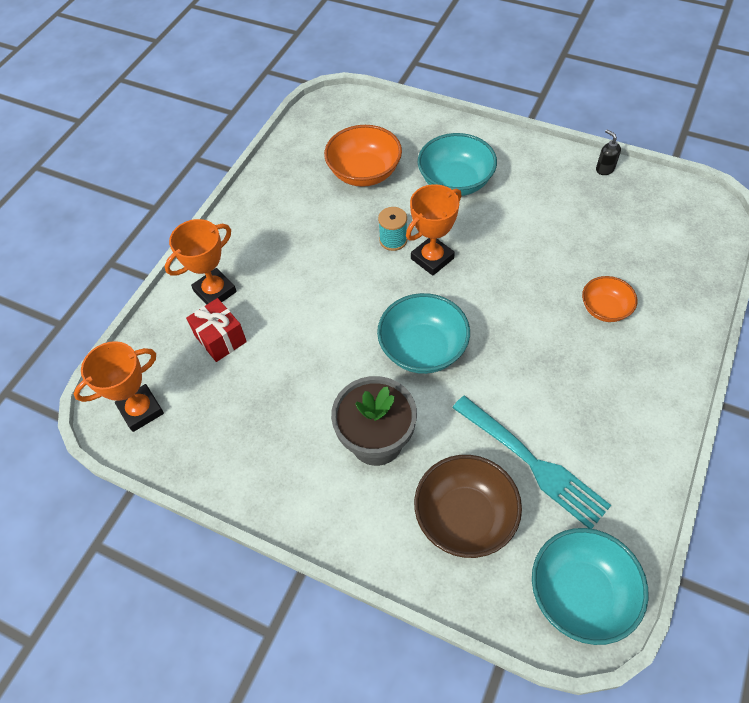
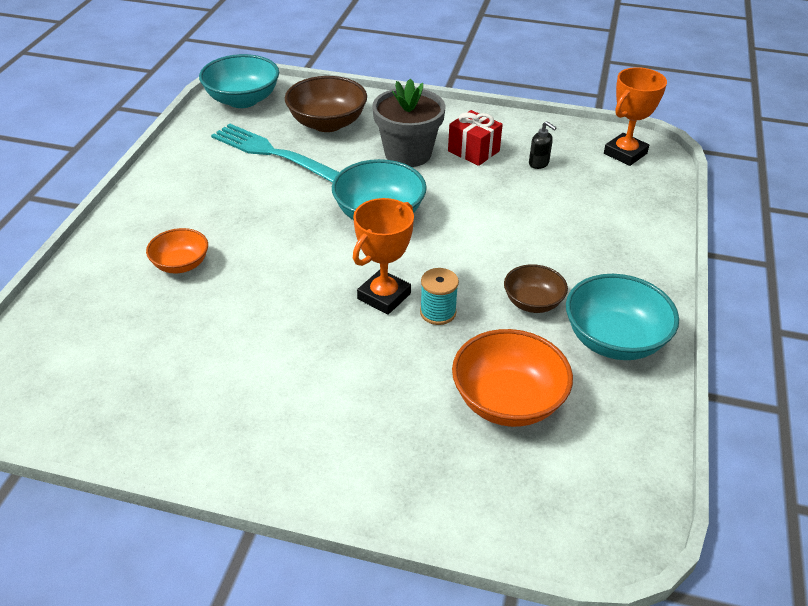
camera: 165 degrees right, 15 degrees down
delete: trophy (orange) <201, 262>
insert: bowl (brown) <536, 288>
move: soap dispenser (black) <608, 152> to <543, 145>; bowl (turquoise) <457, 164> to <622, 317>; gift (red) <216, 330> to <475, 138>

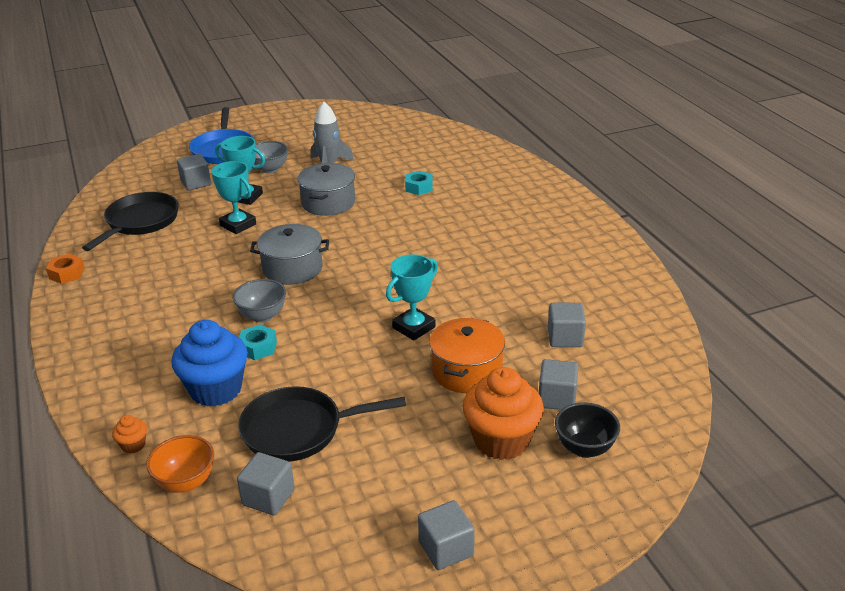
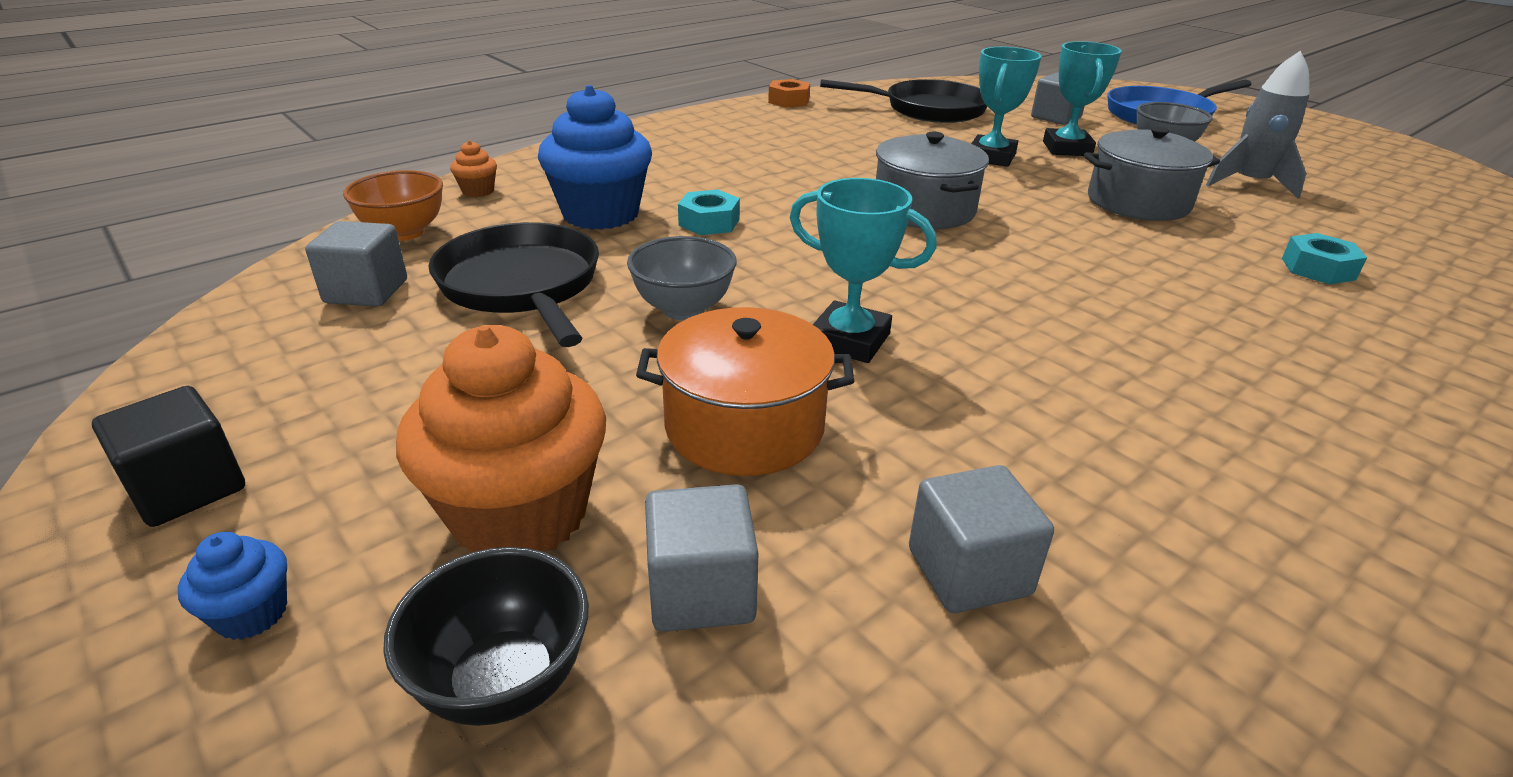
camera: 70 degrees right, 0 degrees up
insert: cupcake (blue) <232, 586>
move: bowl (grey) <259, 301> to <682, 278>
recolor: cube (grey) <446, 535> to cube (black) <168, 456>

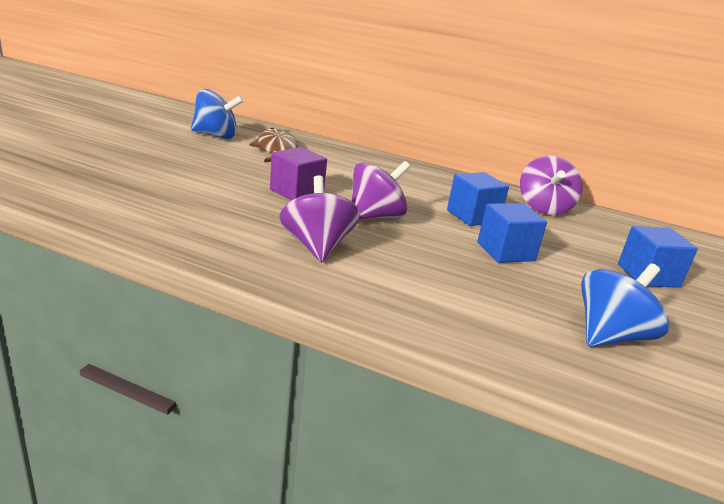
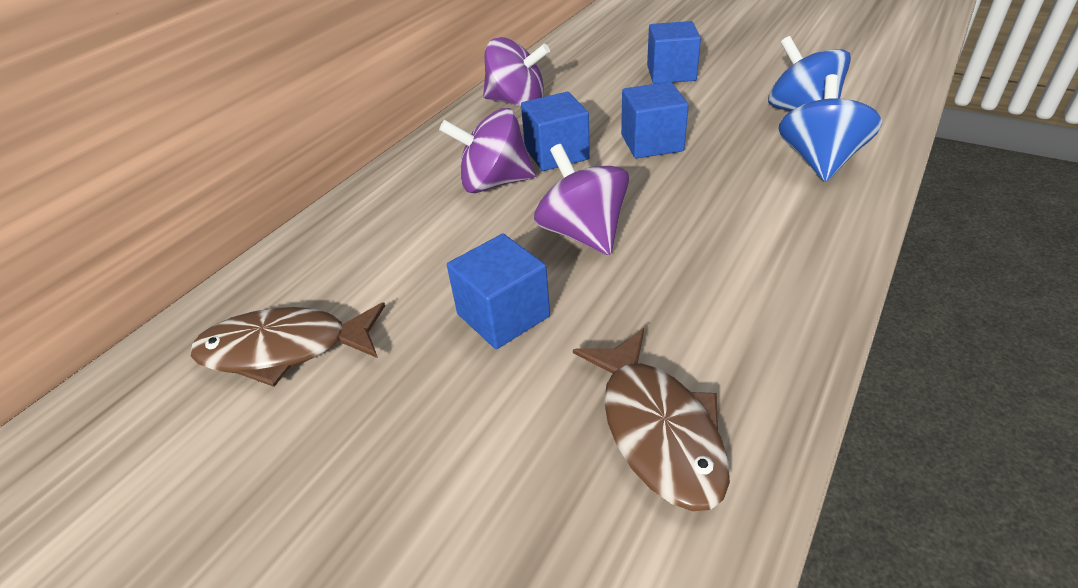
camera: 75 degrees left, 15 degrees up
insert: fish (brown) <651, 419>
move: spinning top (blue) <217, 114> to <830, 128>; spinning top (purple) <319, 218> to <487, 150>
recolor: cube (purple) <298, 174> to cube (blue) <498, 291>

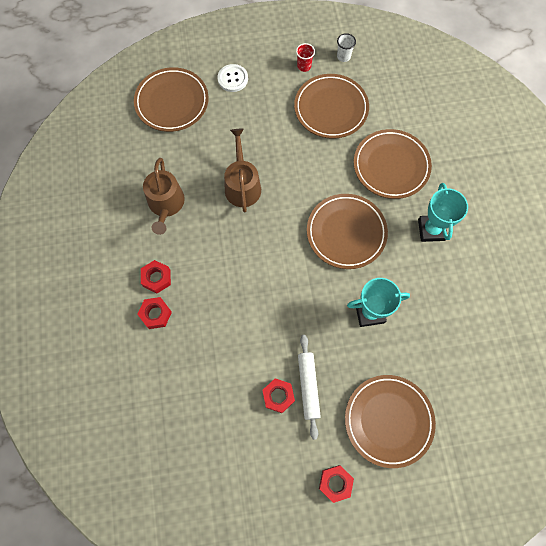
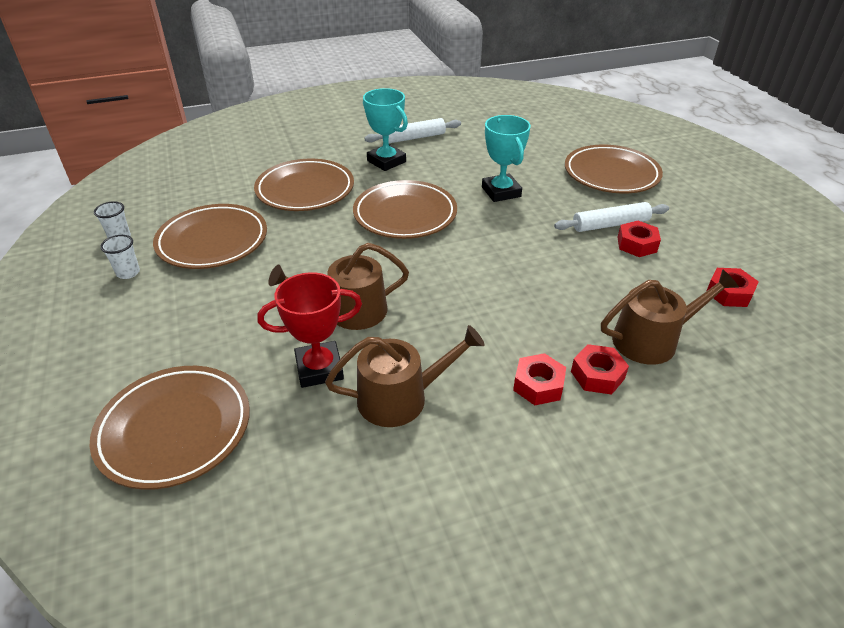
camera: 100 degrees left, 30 degrees down
delete: button (white) <233, 78>
insert: rolling pin (white) <412, 130>; watering can (brown) <670, 317>; trophy (red) <310, 330>
move: nut (red) <336, 484> to <733, 287>
recolor: cup (red) <305, 57> to cup (white) <120, 257>
rotate: trophy (turquoise) <443, 212> = <385, 129> 60 degrees clockwise

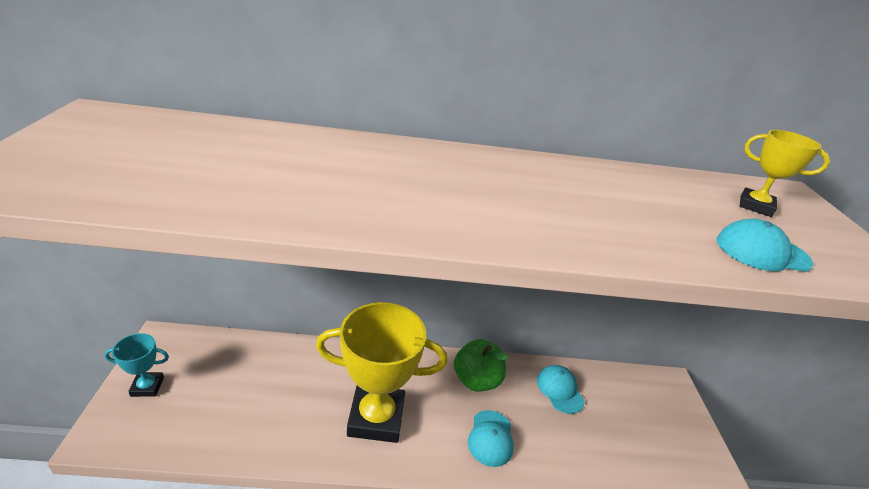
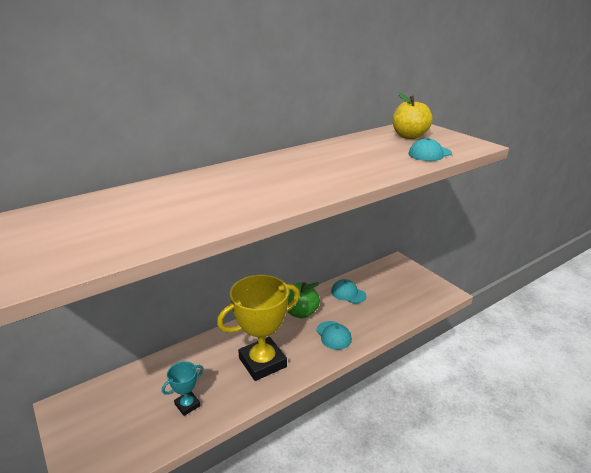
camera: 30 degrees left, 5 degrees down
move: trophy (turquoise) <136, 365> to <183, 388>
replace: trophy (yellow) <785, 173> to apple (yellow) <412, 115>

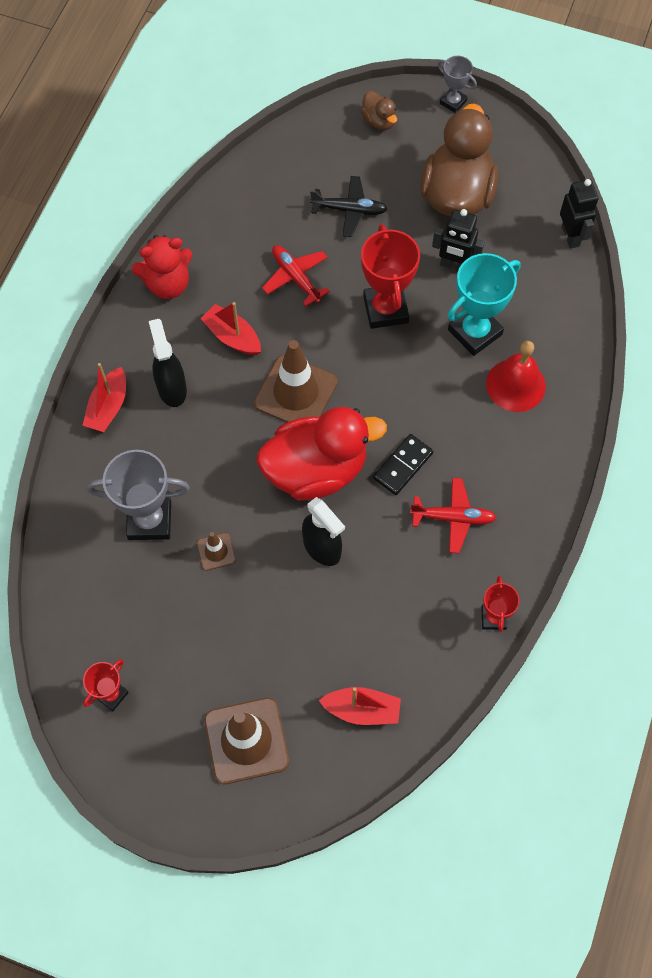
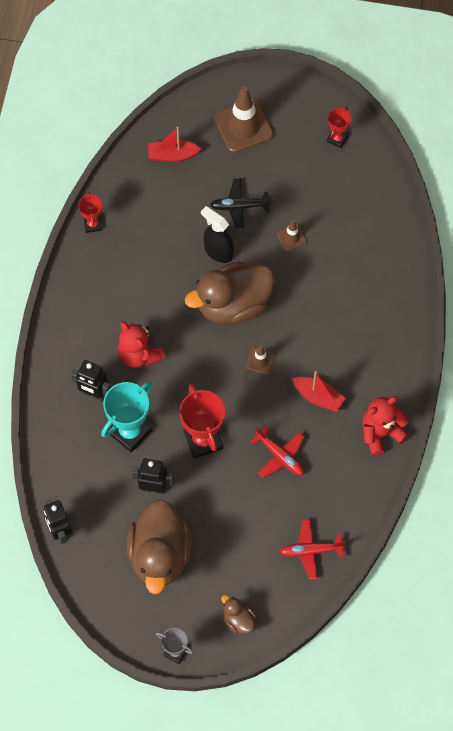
camera: 170 degrees right, 0 degrees up
delete: spray bottle (black) <168, 363>; boat (red) <104, 397>; domino (black) <403, 464>; trophy (grey) <138, 495>
insert: teddy bear (red) <142, 345>
move: plane (black) <348, 206> to <241, 204>; plane (red) <453, 515> to <312, 549>
replace: bell (red) <516, 376> to robot (black) <90, 380>
recolor: duck (red) <322, 453> to duck (brown) <230, 292>
resize: traffic cone (brown) <296, 381> = <260, 359> x0.48

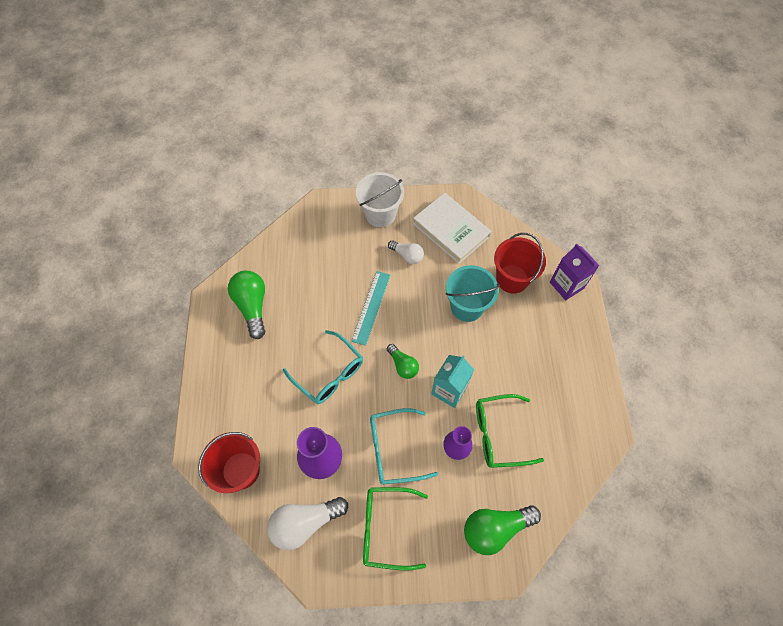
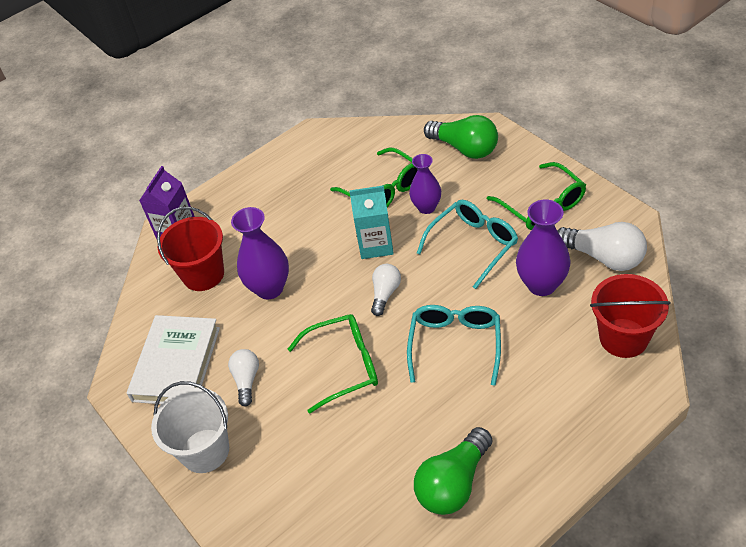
camera: 120 degrees left, 15 degrees down
replace: bucket (turquoise) <472, 293> to vase (purple) <260, 253>; ruler (turquoise) <370, 308> to glasses (green) <333, 364>
recolor: light bulb (green) <403, 361> to light bulb (white) <386, 290>
rotate: glasses (turquoise) <404, 446> = <467, 244> 90 degrees counterclockwise

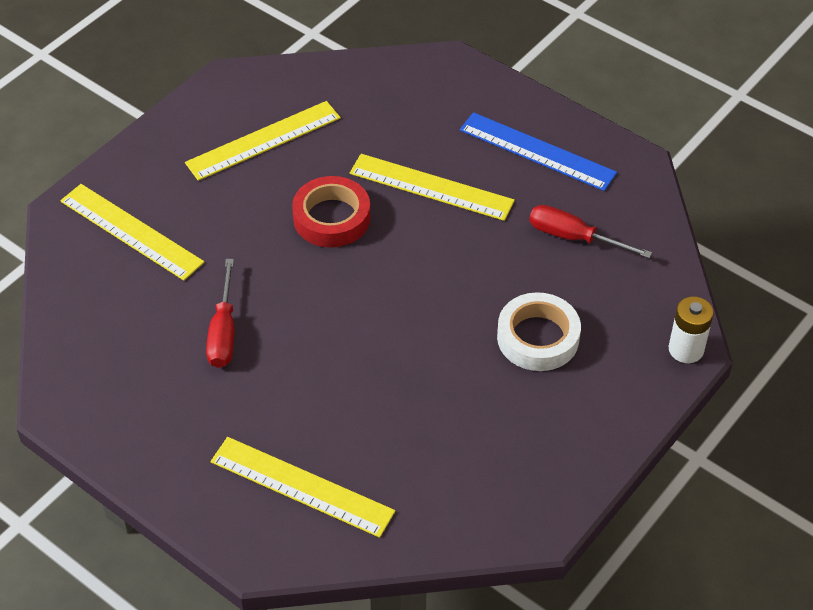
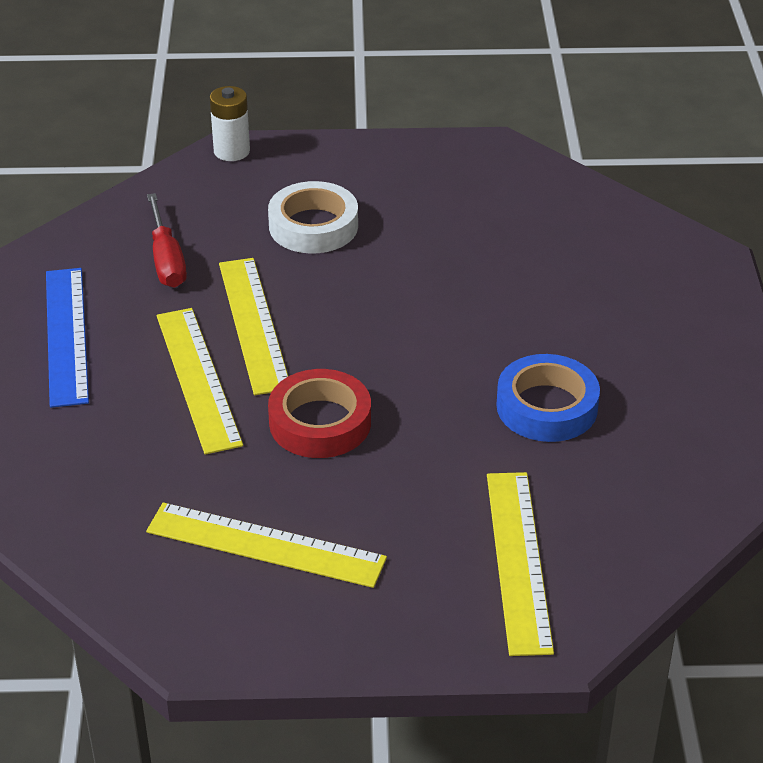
camera: 130 degrees left, 10 degrees down
move: ruler (yellow) <302, 487> to <253, 326>
replace: screwdriver (red) <220, 313> to tape (blue) <548, 398>

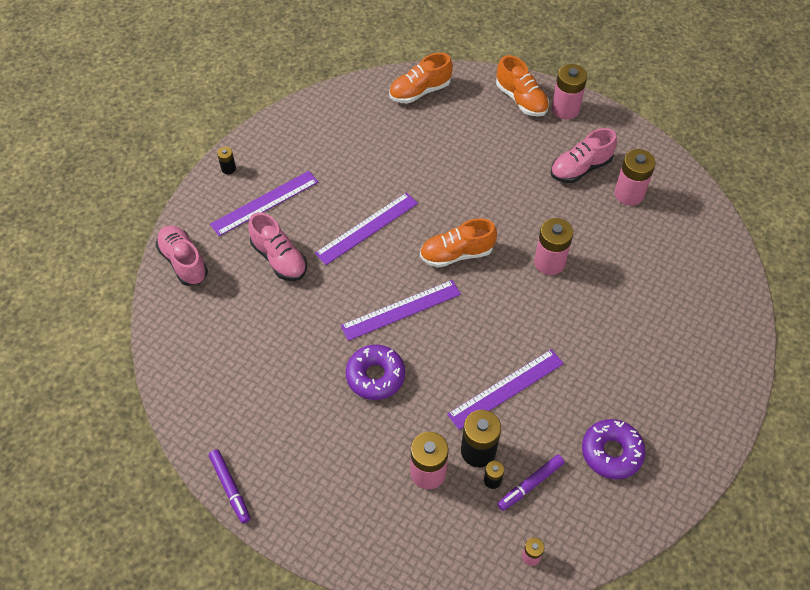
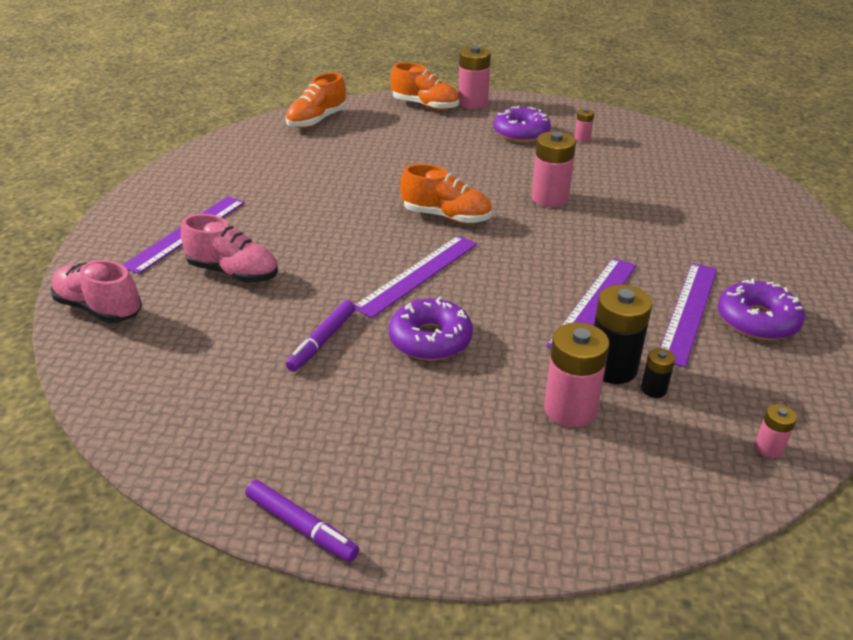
camera: 25 degrees left, 20 degrees down
delete: battery (black) <226, 160>
move: ruler (purple) <366, 228> to <688, 315>; marker (purple) <531, 483> to <320, 336>
replace: shoe (pink) <583, 155> to donut (purple) <522, 124>
rotate: shoe (orange) <458, 243> = <446, 194> 120 degrees counterclockwise
resize: battery (pink) <635, 177> = <584, 125> x0.50

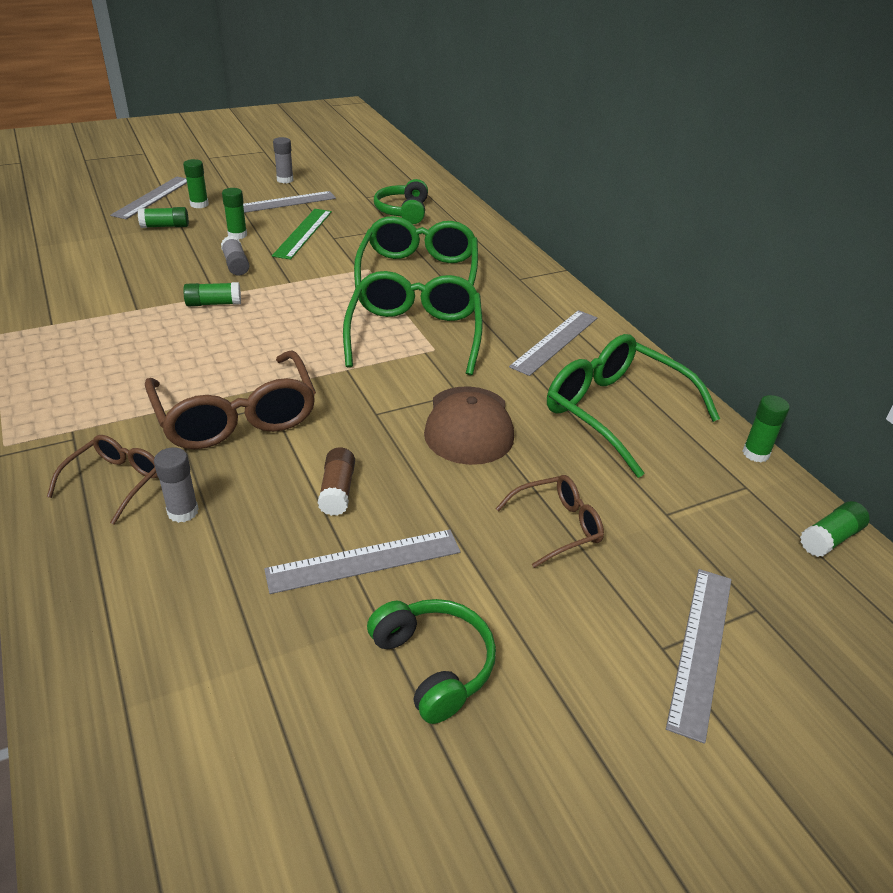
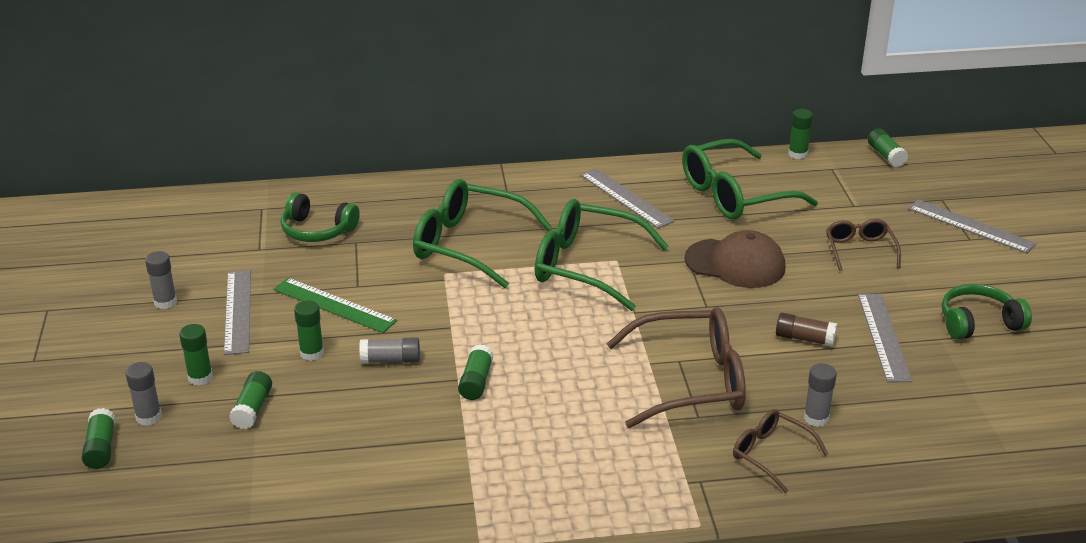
camera: 70 degrees left, 5 degrees down
insert: glue stick (green) <98, 438>
replace: ruler (grey) <148, 197> to glue stick (grey) <143, 394>

